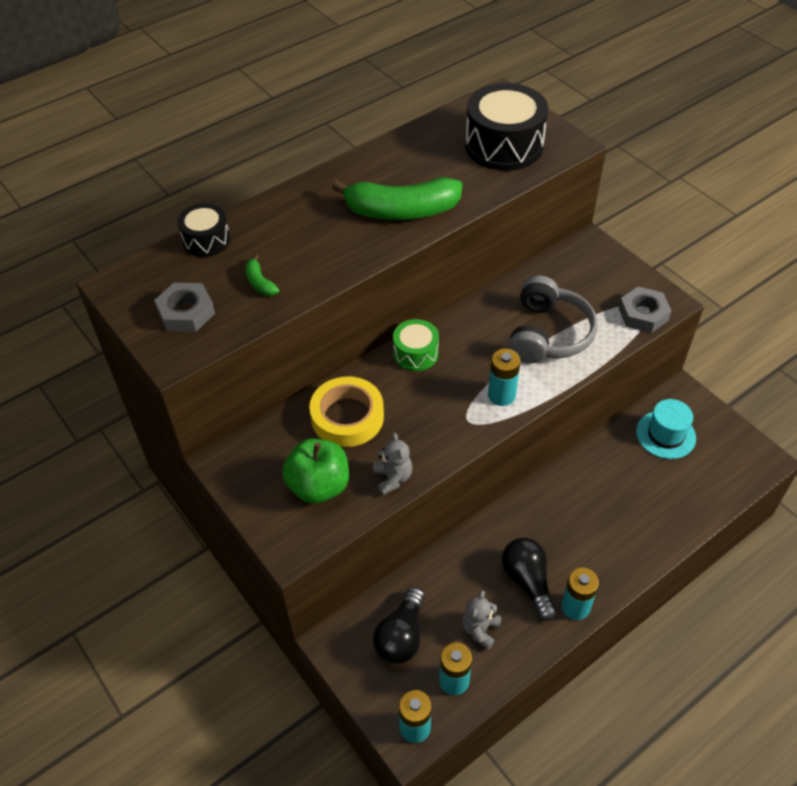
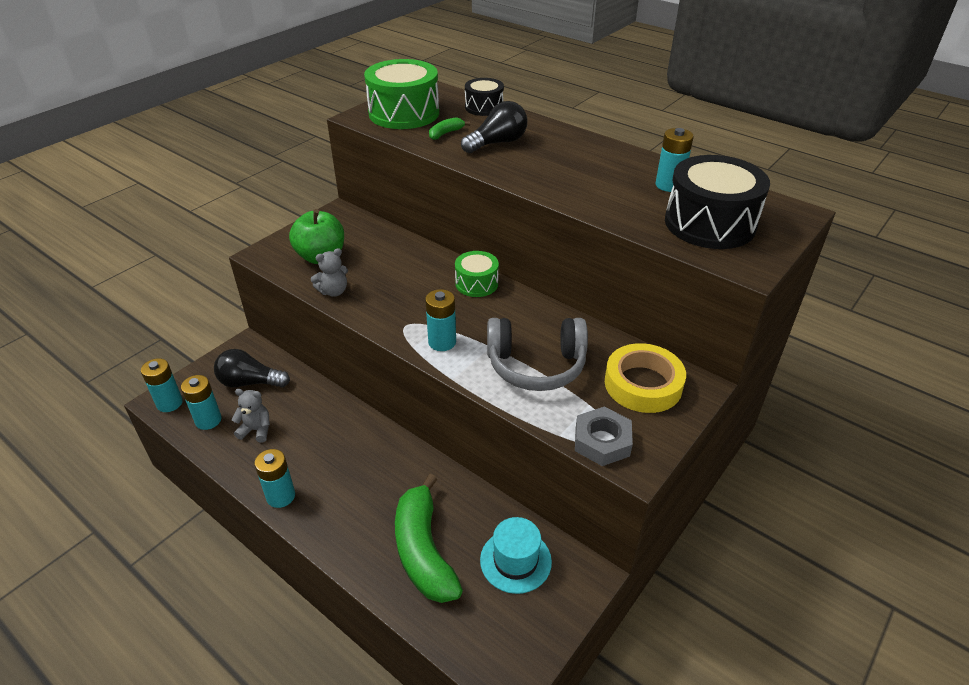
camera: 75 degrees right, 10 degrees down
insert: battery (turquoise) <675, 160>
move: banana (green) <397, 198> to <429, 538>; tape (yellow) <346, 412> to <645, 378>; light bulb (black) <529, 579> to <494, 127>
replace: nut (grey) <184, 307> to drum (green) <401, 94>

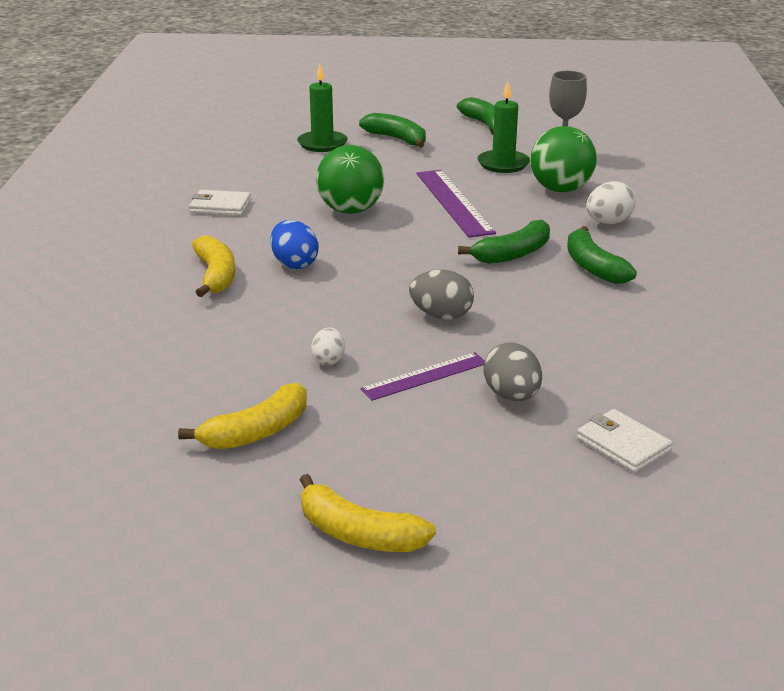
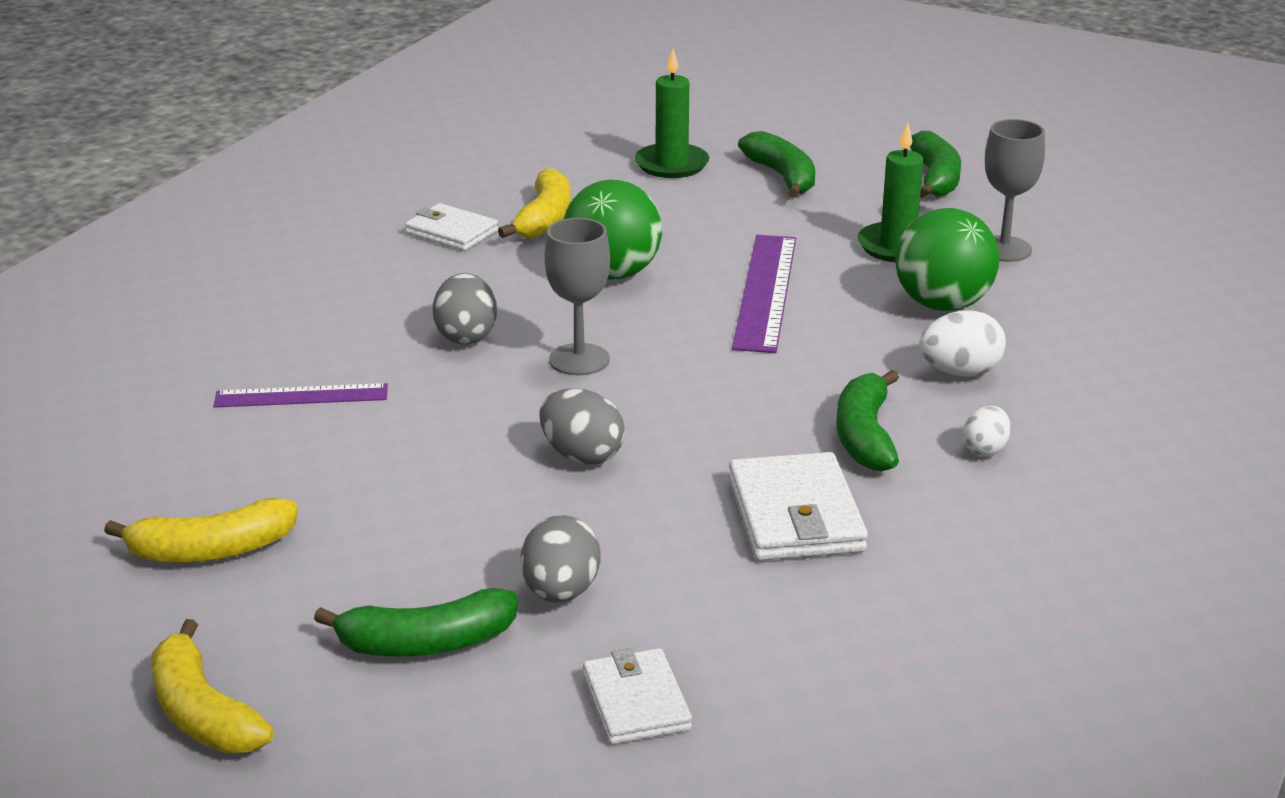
camera: 25 degrees right, 0 degrees up
insert: goblet (grey) <577, 296>; wallet (white) <798, 506>
move: banana (green) <504, 242> to <416, 622>; banana (yellow) <213, 266> to <534, 203>; egg (white) <328, 346> to <987, 431>; ruler (purple) <422, 376> to <300, 395>
recolor: egg (blue) <294, 244> to egg (grey) <465, 309>

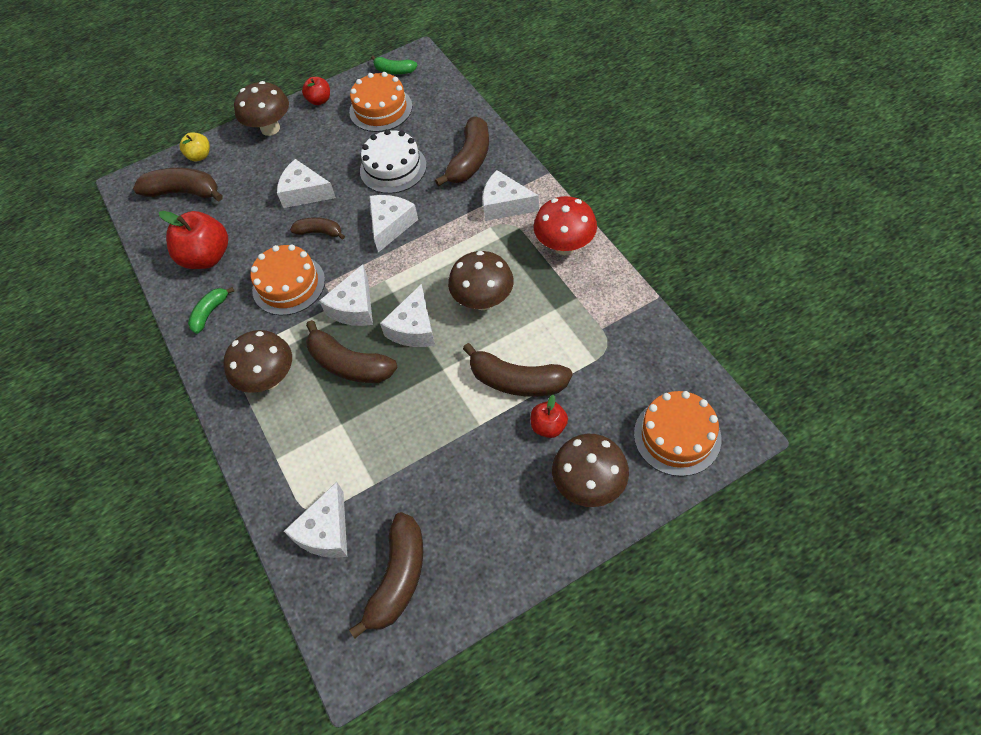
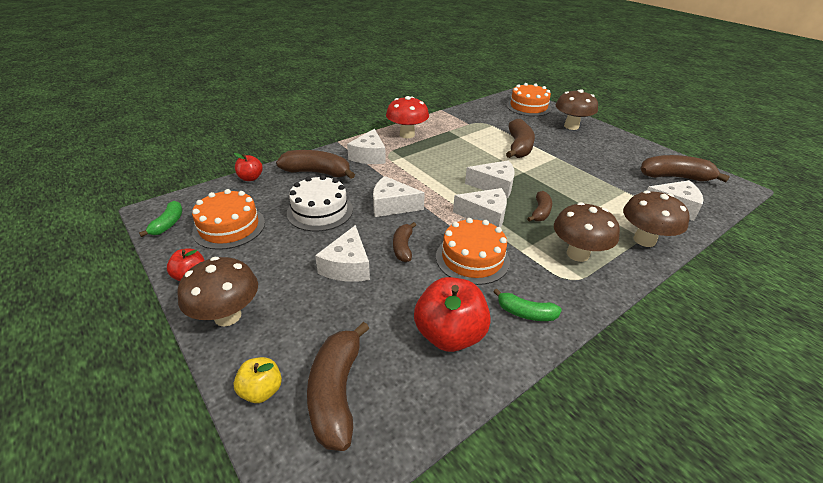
camera: 105 degrees left, 20 degrees down
move: mushroom (brown) <481, 280> to <656, 219>; apple (red) <549, 416> to <248, 167>
resize: banana (brown) <351, 351> = <539, 206> x0.58

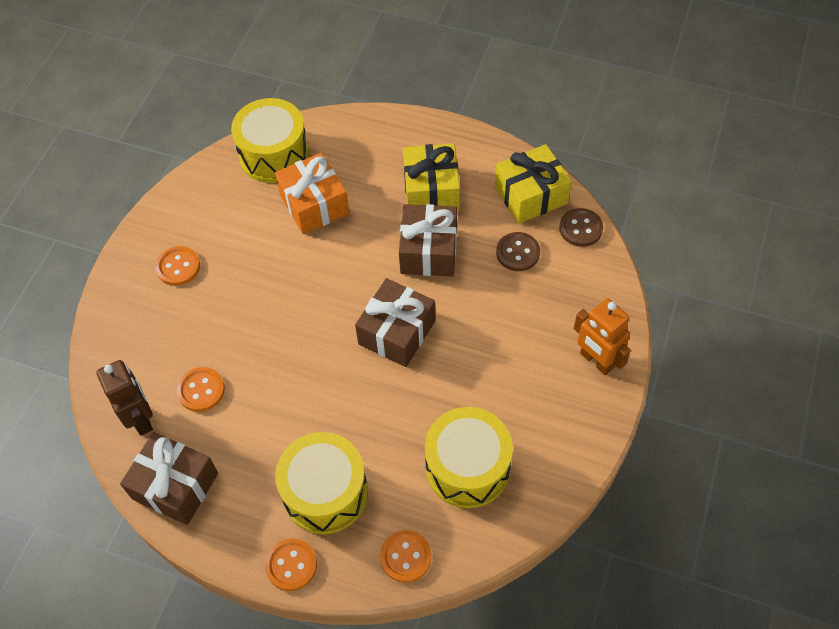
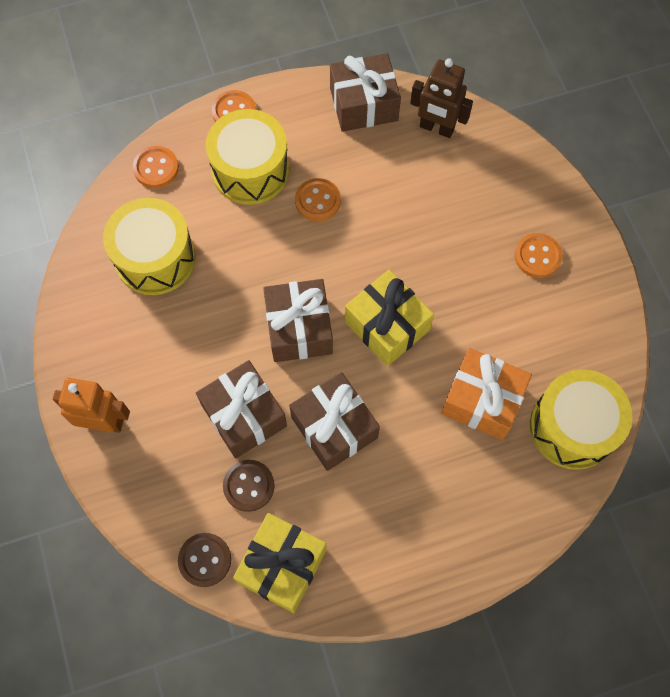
camera: 140 degrees right, 10 degrees up
insert: gift (brown) <241, 409>
move: gift (yellow) <431, 177> to <389, 318>; button (orange) <201, 389> to <318, 199>

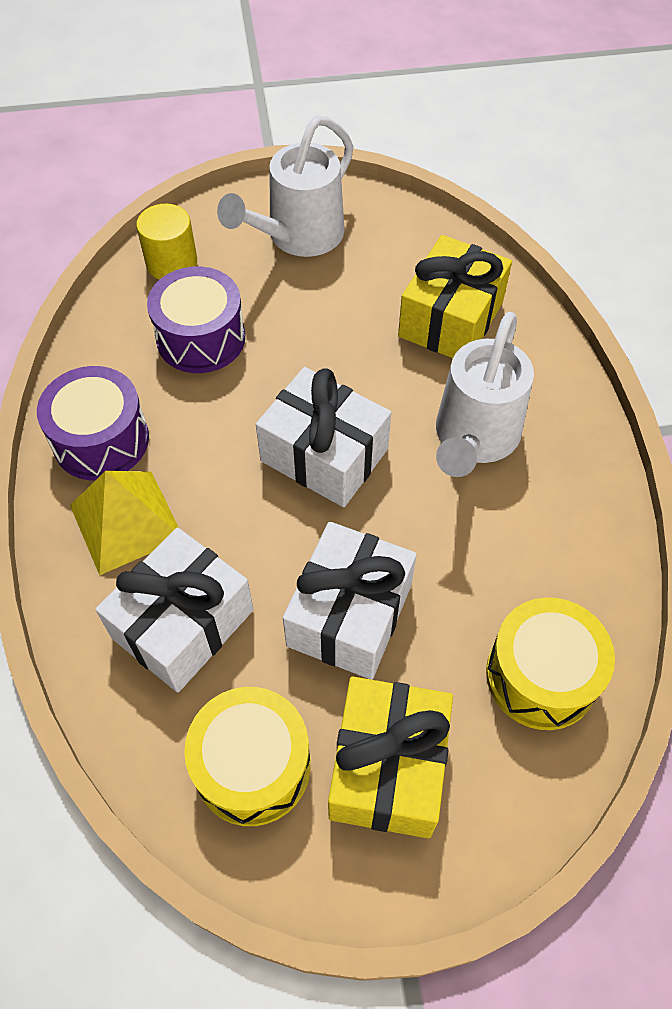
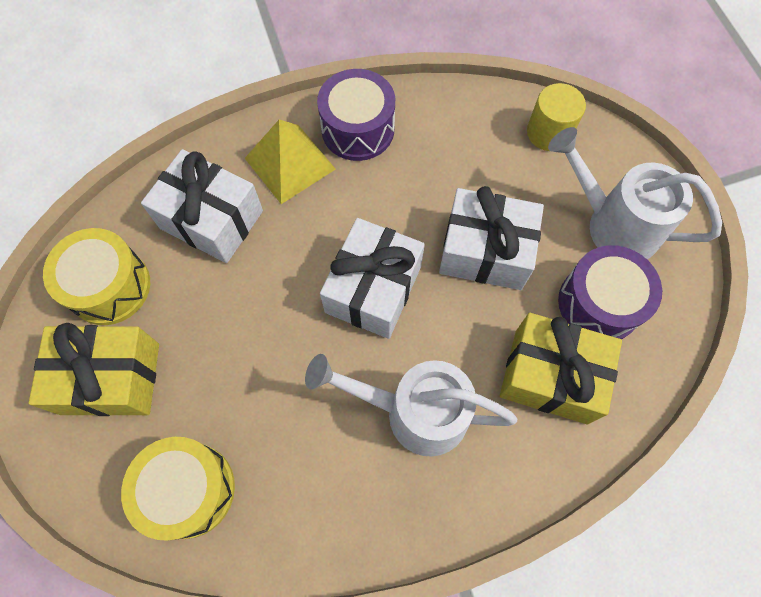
camera: 80 degrees right, 10 degrees up
move: drum (purple) <196, 320> to <610, 292>; gift (white) <350, 600> to <491, 238>

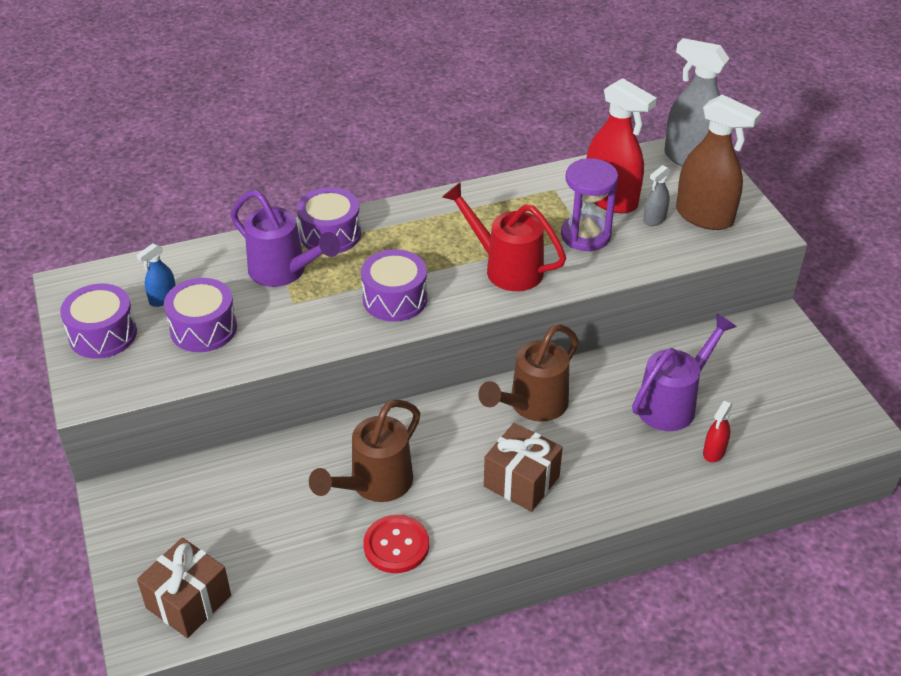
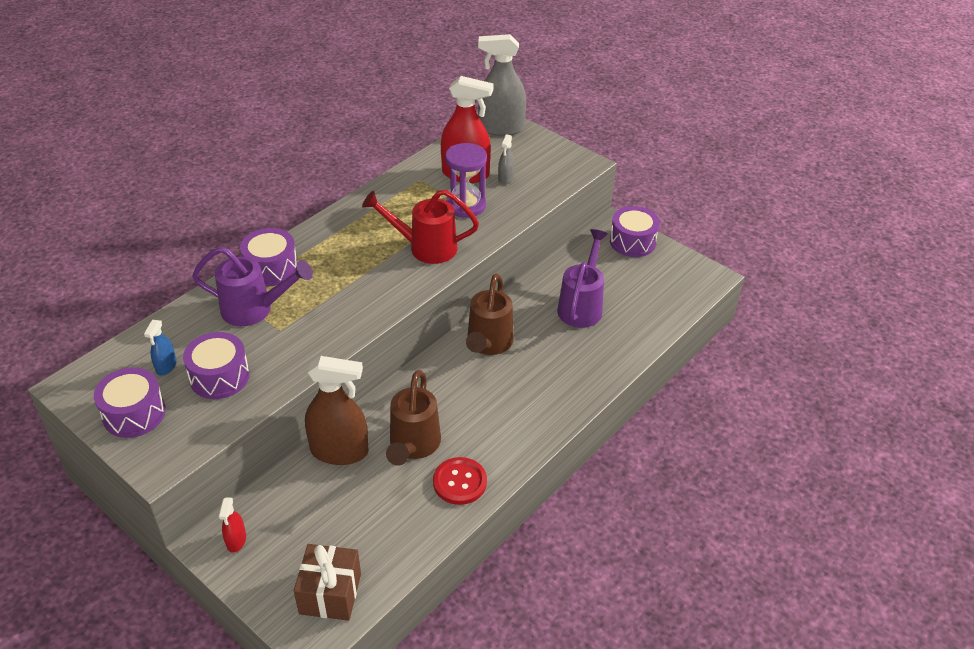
camera: 30 degrees left, 0 degrees up
delete: gift (brown) <523, 467>
move: spray bottle (brown) <718, 162> to <336, 410>; drum (purple) <394, 285> to <635, 231>; spray bottle (red) <717, 431> to <232, 525>

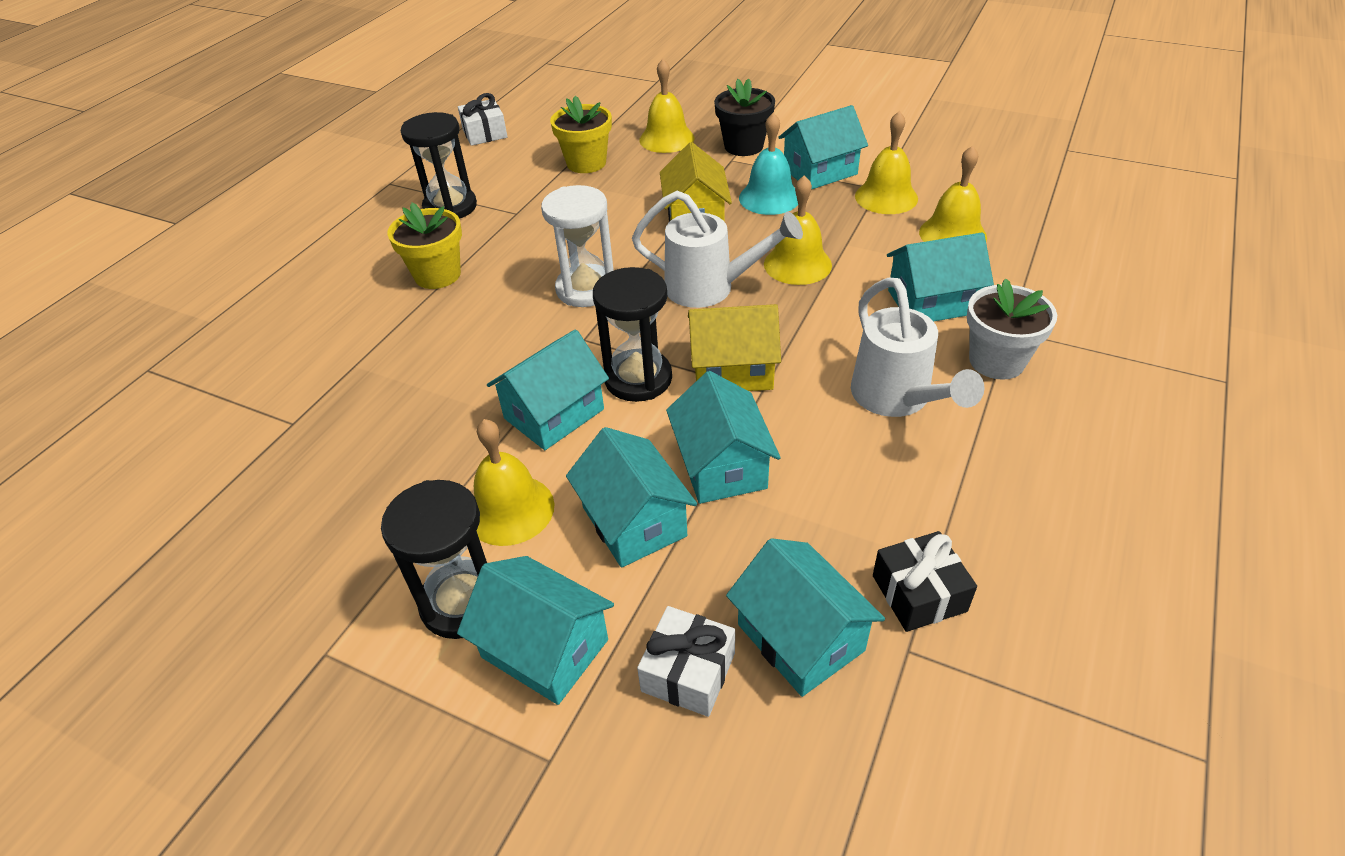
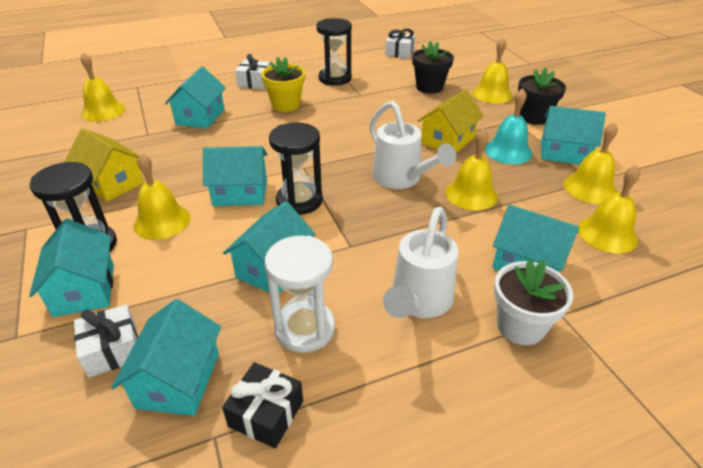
camera: 40 degrees right, 5 degrees down
insert: bell (yellow) <102, 87>; gift (white) <252, 71>
move: hourglass (white) <577, 246> to <300, 294>; house (yellow) <734, 347> to <104, 165>; house (turquoise) <631, 497> to <195, 97>
recolor: flower pot (yellow) <581, 134> to flower pot (black) <433, 67>

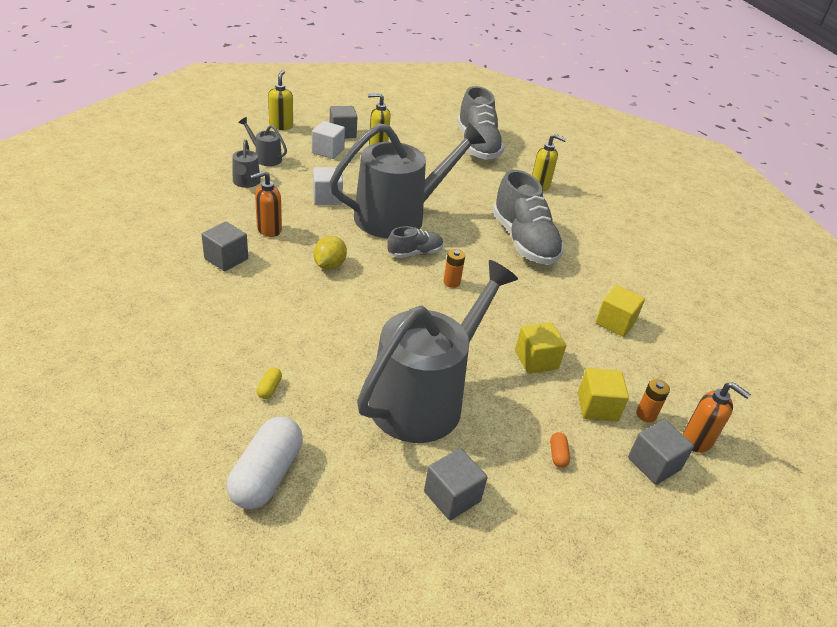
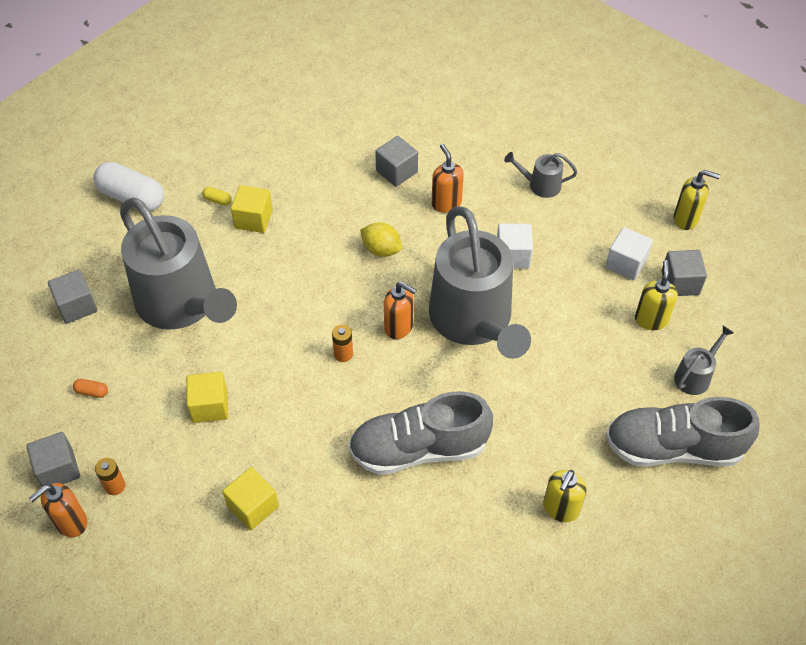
camera: 105 degrees right, 15 degrees up
move: watering can (grey) <262, 141> to <704, 360>; cube (yellow) <603, 395> to <252, 209>
replace: shoe (grey) <415, 242> to soap dispenser (orange) <400, 310>

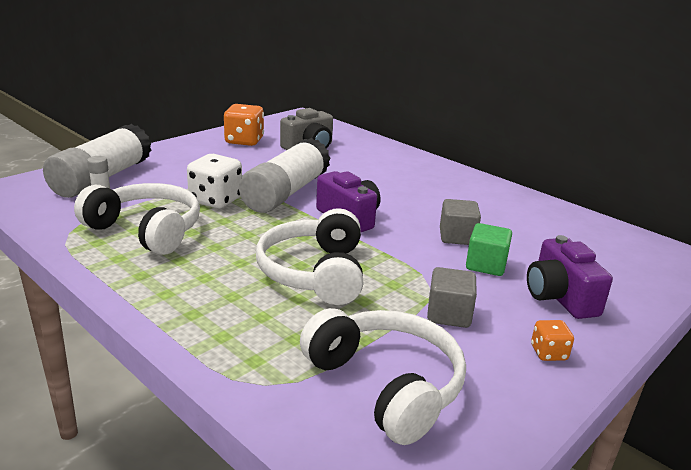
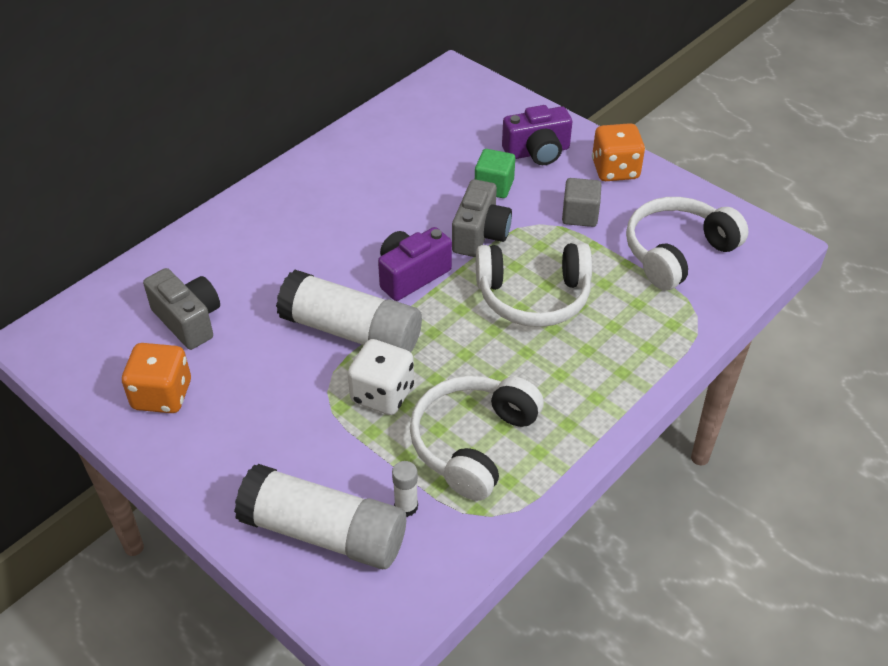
camera: 90 degrees left, 20 degrees up
delete: cube (grey) <460, 222>
insert: camera (grey) <482, 218>
resize: dice (orange) <552, 340> = <618, 152> x1.90

